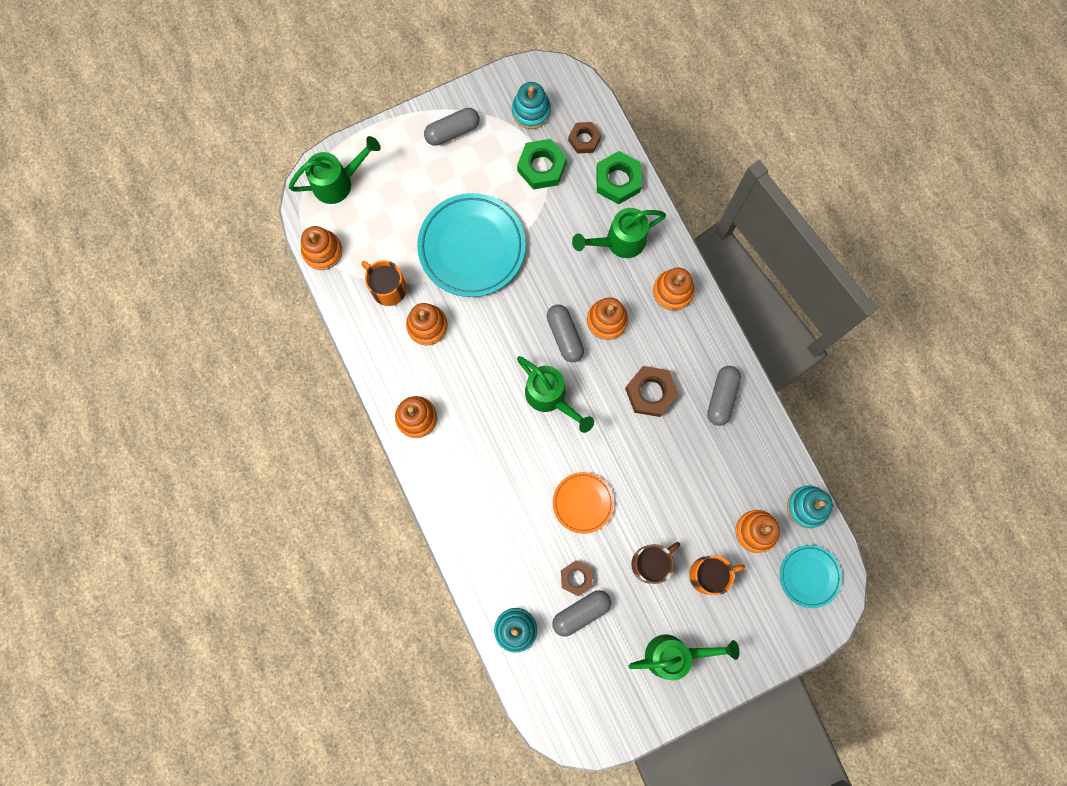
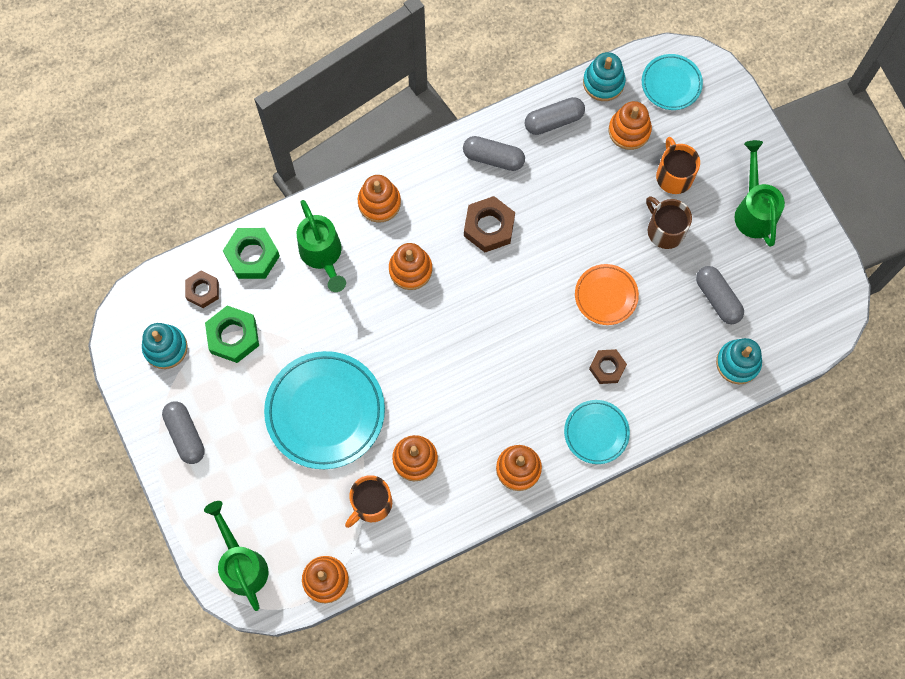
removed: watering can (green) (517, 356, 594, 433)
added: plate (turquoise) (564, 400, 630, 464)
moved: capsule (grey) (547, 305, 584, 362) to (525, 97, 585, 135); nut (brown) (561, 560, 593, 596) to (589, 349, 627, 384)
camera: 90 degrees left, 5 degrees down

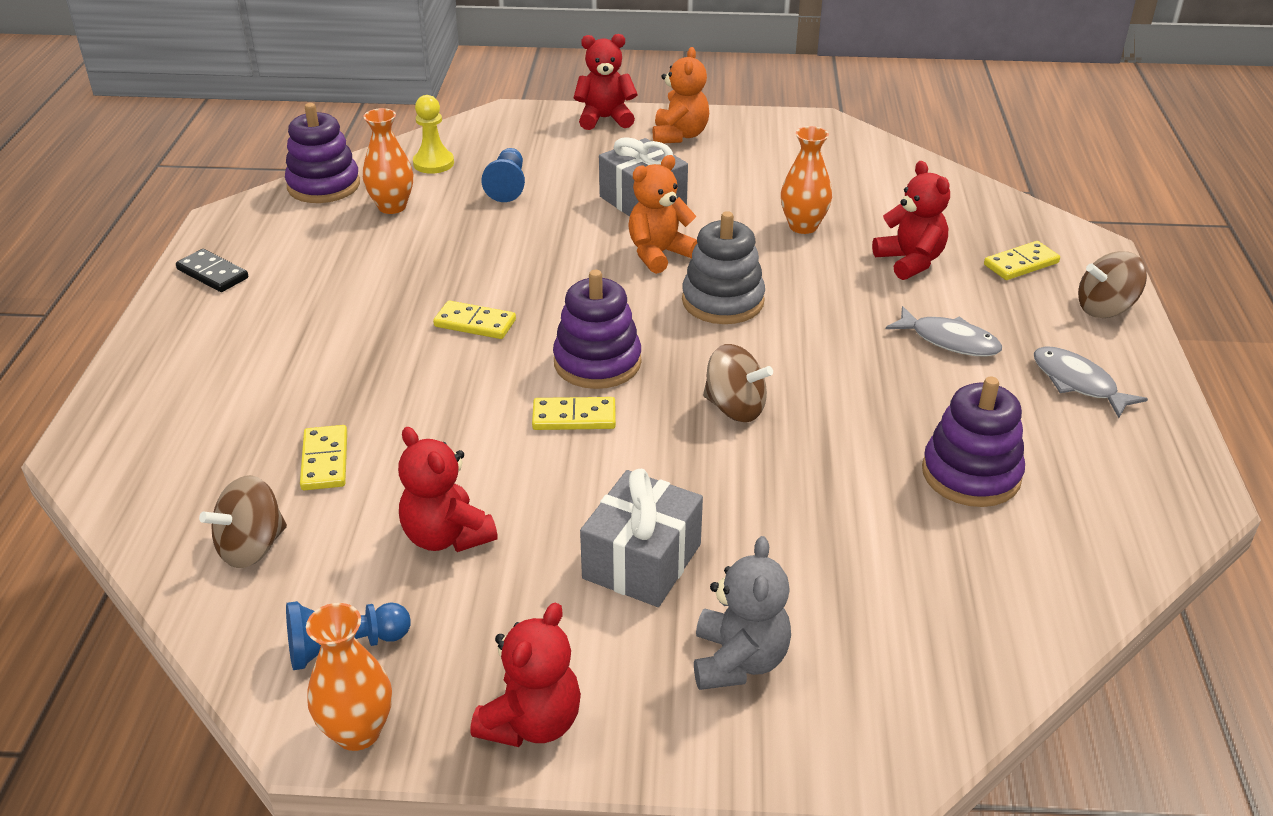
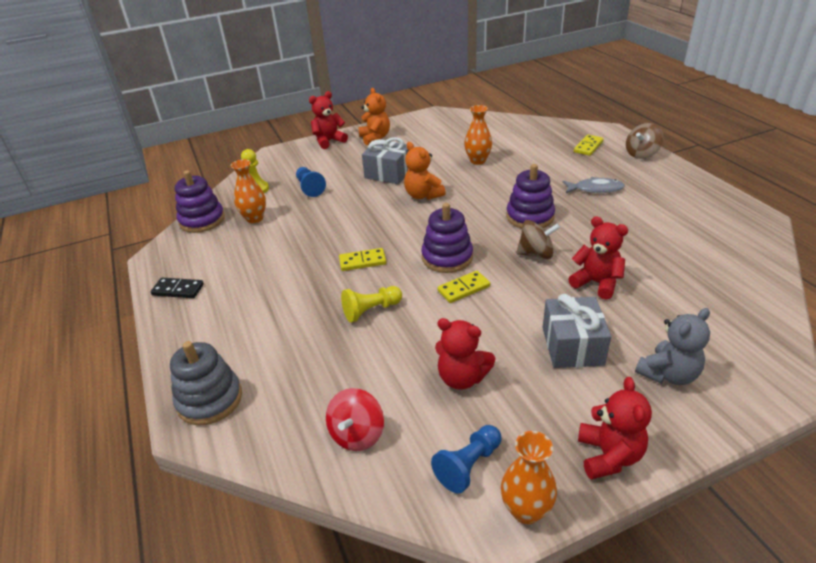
removed: fish (grey) (1034, 346, 1148, 418); domino (yellow) (300, 425, 347, 490)
added: pawn (yellow) (341, 286, 402, 323)
moved: teddy bear (red) (872, 161, 950, 280) to (568, 216, 628, 300); stacking toy (grey) (682, 211, 765, 324) to (170, 341, 242, 426); stacking toy (purple) (922, 377, 1025, 507) to (506, 164, 555, 229)
recoloured: spinning top (brown) (199, 475, 287, 568) to spinning top (red) (326, 388, 384, 451)
turned: teddy bear (orange) (628, 155, 697, 274) = (404, 142, 446, 200) 60 degrees counterclockwise; teddy bear (grey) (694, 536, 791, 690) = (635, 308, 710, 385) 75 degrees clockwise
camera: 25 degrees left, 0 degrees up

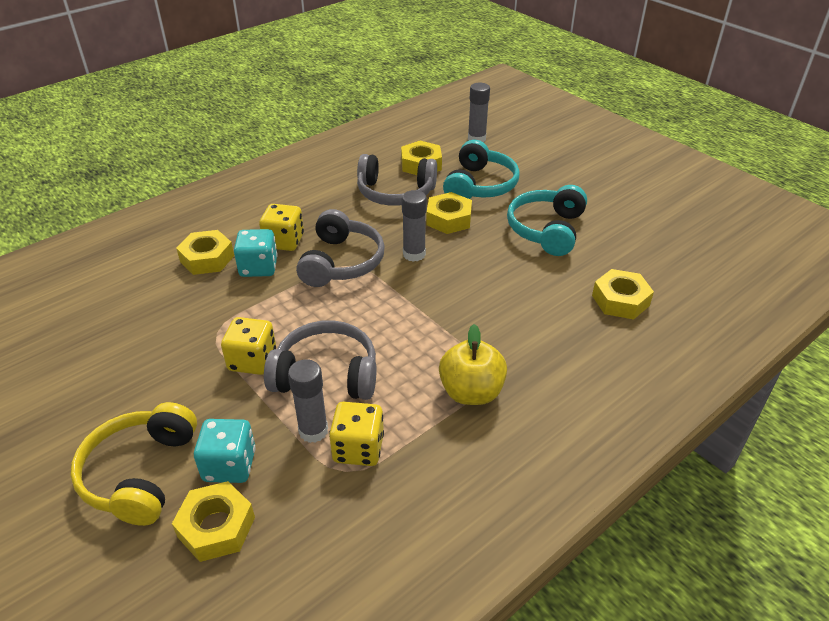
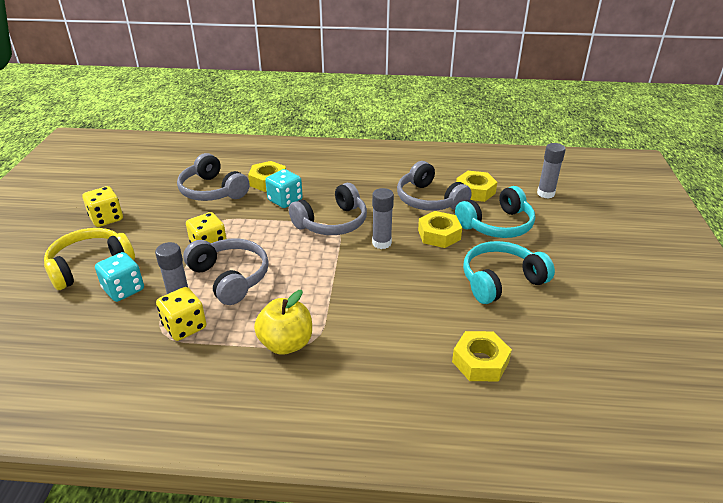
removed: nut (yellow) (172, 481, 255, 562)
added: headphones (grey) (177, 153, 250, 201)
moved: dice (yellow) (259, 204, 304, 251) to (83, 186, 123, 227)
camera: 45 degrees right, 5 degrees down

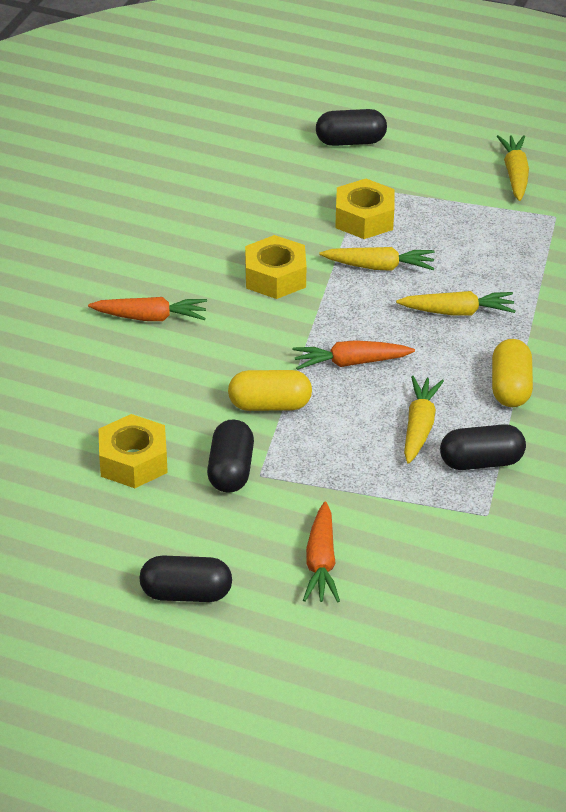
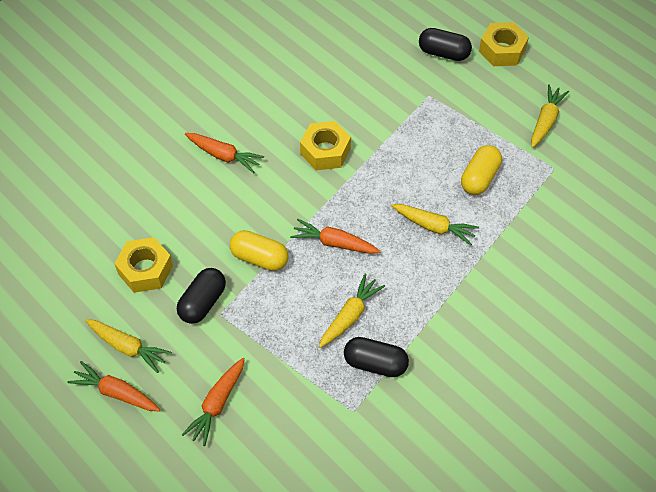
moved: nut (yellow) (335, 179, 395, 239) to (479, 22, 529, 66); carrot (yellow) (320, 247, 435, 271) to (85, 319, 172, 373); capsule (yellow) (492, 339, 533, 407) to (461, 145, 502, 195)
replaced: capsule (black) (139, 556, 232, 602) to carrot (orange) (67, 361, 160, 411)
camera: 25 degrees right, 15 degrees up

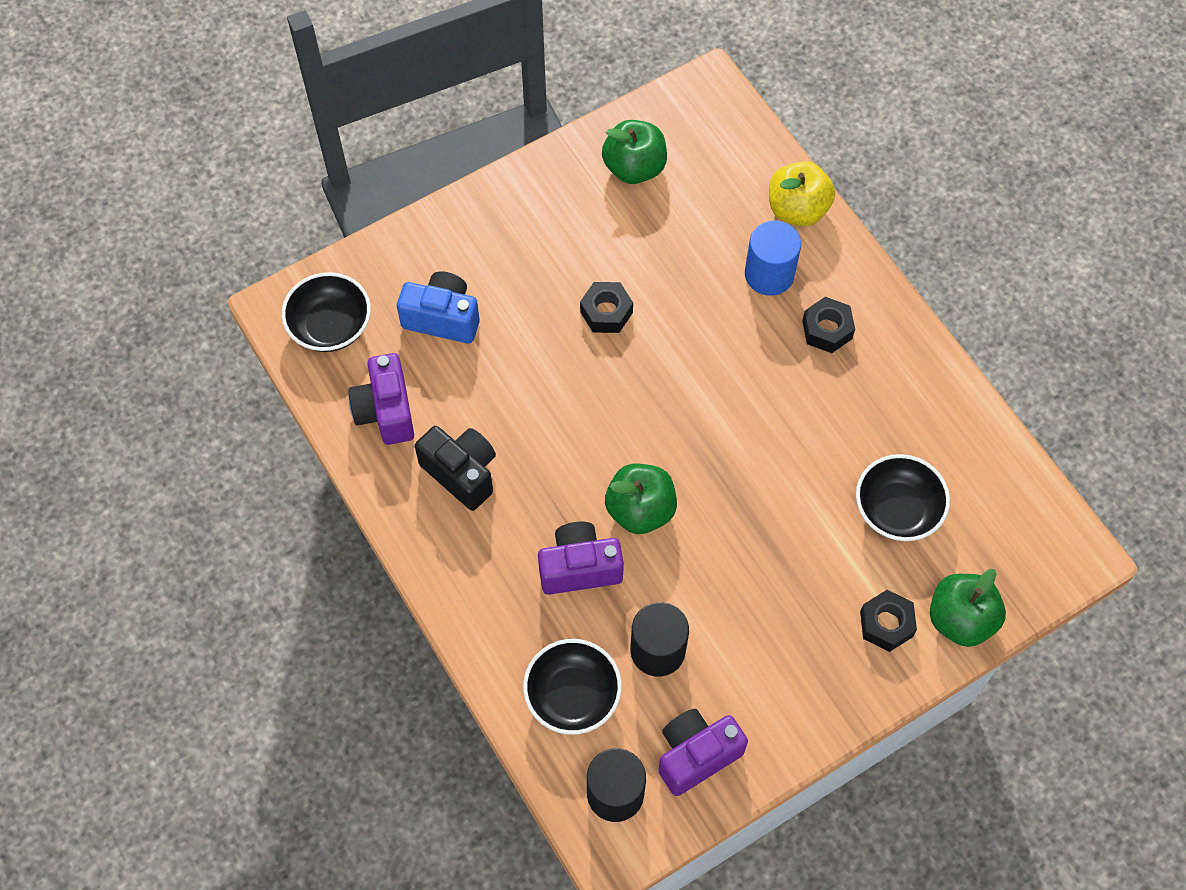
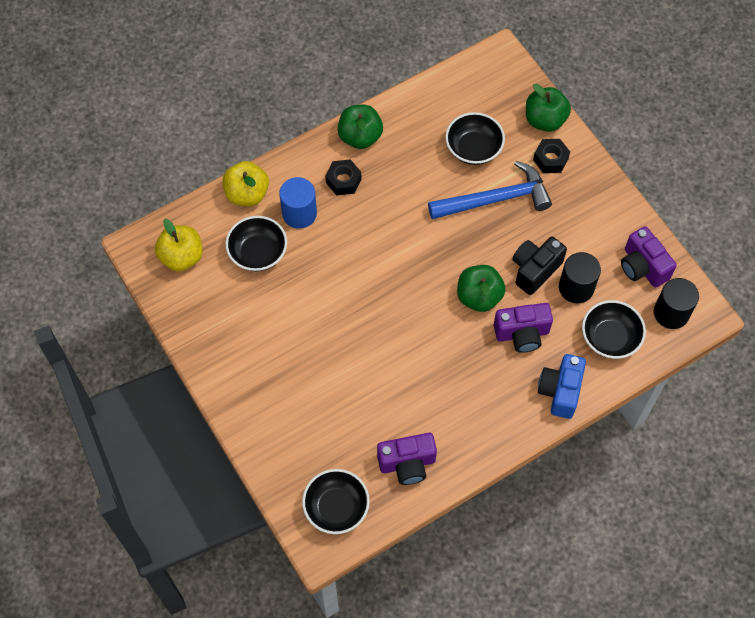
removed: nut (black) (580, 282, 633, 333)
added: hammer (blue) (428, 161, 552, 219); bowl (black) (225, 216, 287, 271); apple (yellow) (155, 219, 203, 272)
moved: apple (green) (602, 120, 667, 184) to (338, 105, 383, 149); camera (blue) (397, 271, 480, 344) to (538, 354, 586, 419); camera (black) (415, 426, 496, 511) to (512, 237, 567, 295)
turned: camera (purple) (538, 522, 624, 595) = (494, 303, 553, 353) 90 degrees counterclockwise
camera: 90 degrees left, 0 degrees up

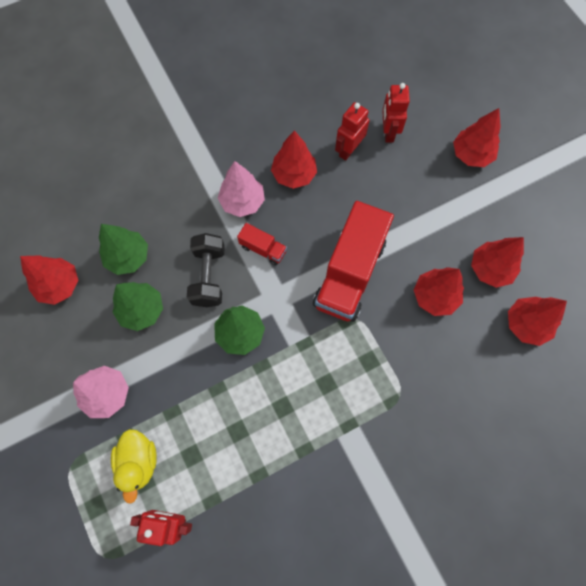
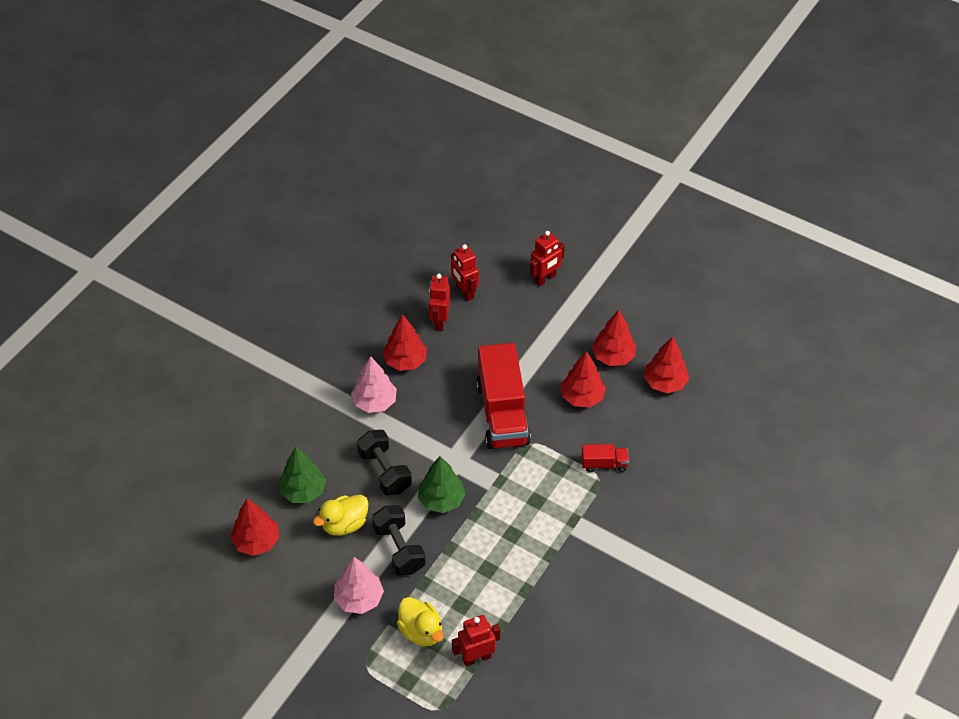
added: dumbbell (black) (372, 505, 426, 576)
moved: truck (red) (237, 223, 287, 265) to (581, 444, 629, 472)
replaced: tree (red) (453, 108, 501, 167) to robot (red) (530, 231, 565, 286); tree (green) (113, 282, 163, 331) to duck (yellow) (313, 495, 369, 536)
camera: 30 degrees left, 20 degrees down

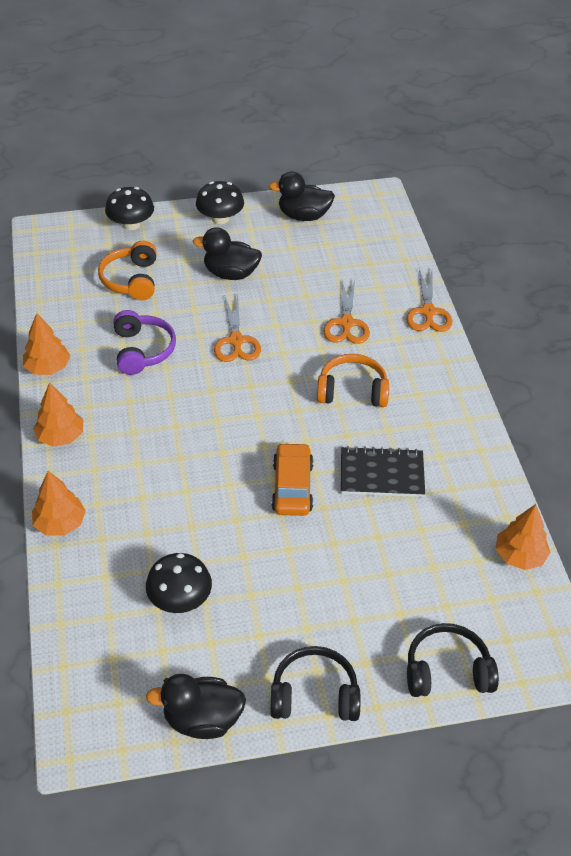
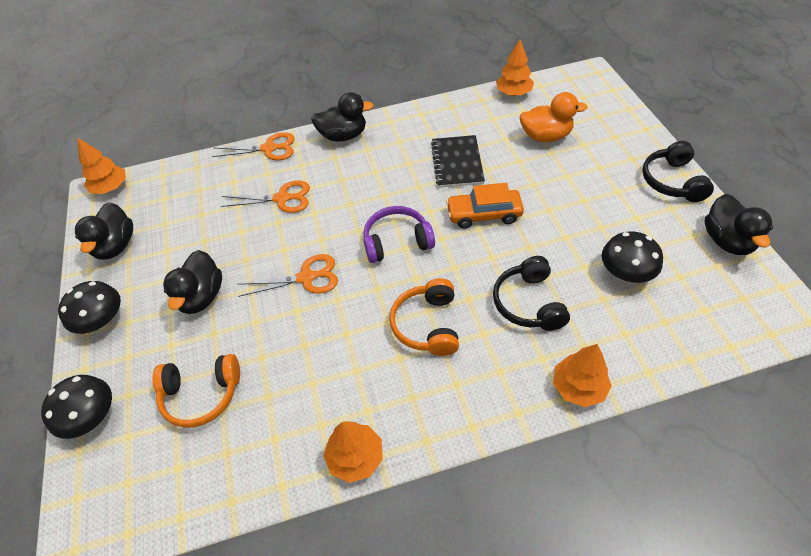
added: duck (black) (311, 92, 374, 142); duck (orange) (519, 92, 588, 142)
moved: headphones (purple) (113, 310, 176, 375) to (364, 206, 435, 263); headphones (orange) (317, 354, 389, 407) to (389, 278, 459, 356); tree (orange) (33, 382, 84, 447) to (77, 137, 126, 194); headphones (black) (407, 623, 499, 697) to (493, 256, 570, 331)
camera: 90 degrees left, 5 degrees up

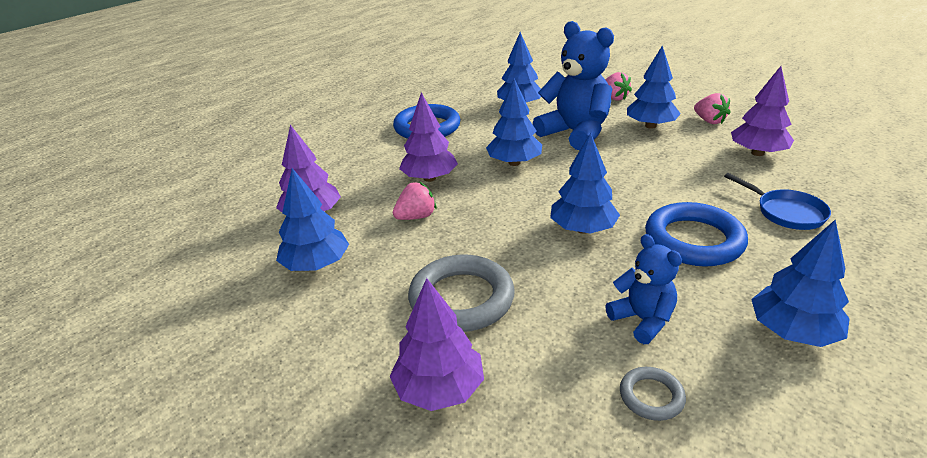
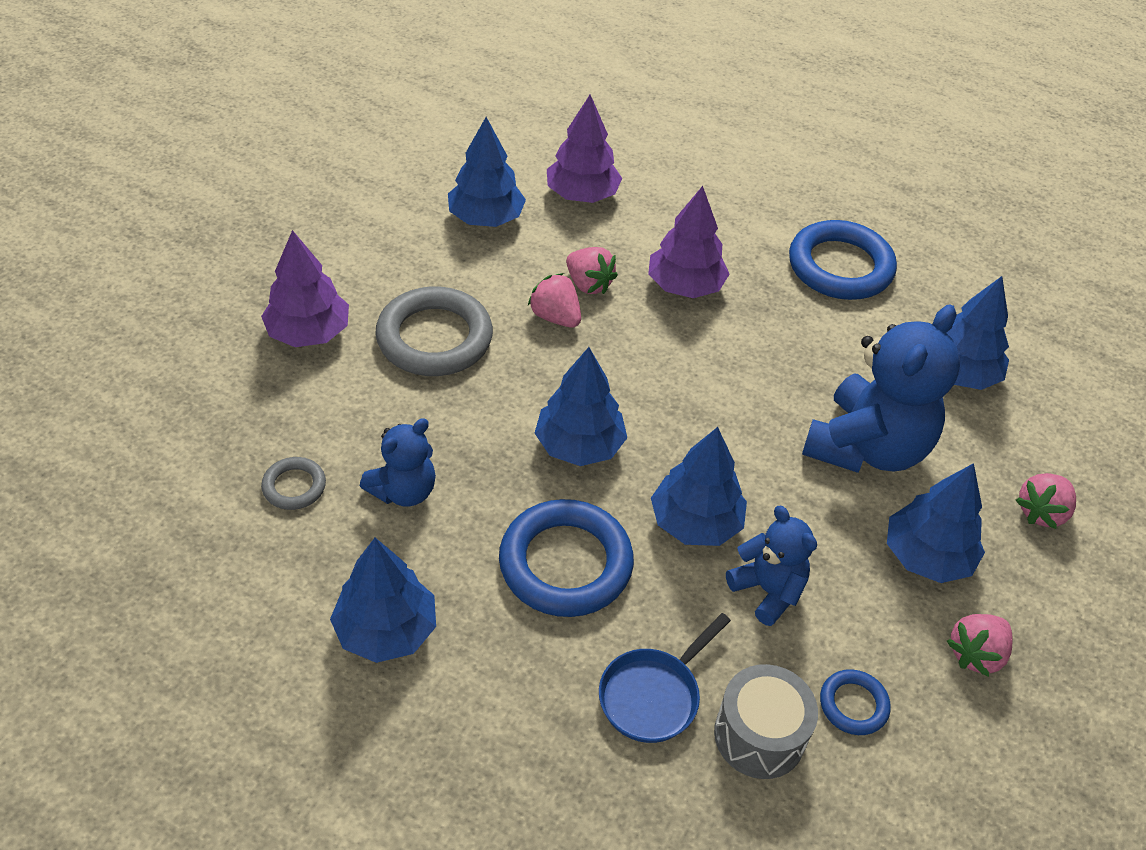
added: strawberry (pink) (528, 273, 581, 328); teddy bear (blue) (726, 506, 817, 626); drum (grey) (714, 664, 818, 779)
moved: tree (blue) (486, 78, 542, 166) to (651, 427, 747, 546)
replaced: tree (purple) (731, 66, 794, 156) to ring (blue) (820, 669, 891, 735)
camera: 75 degrees right, 15 degrees up

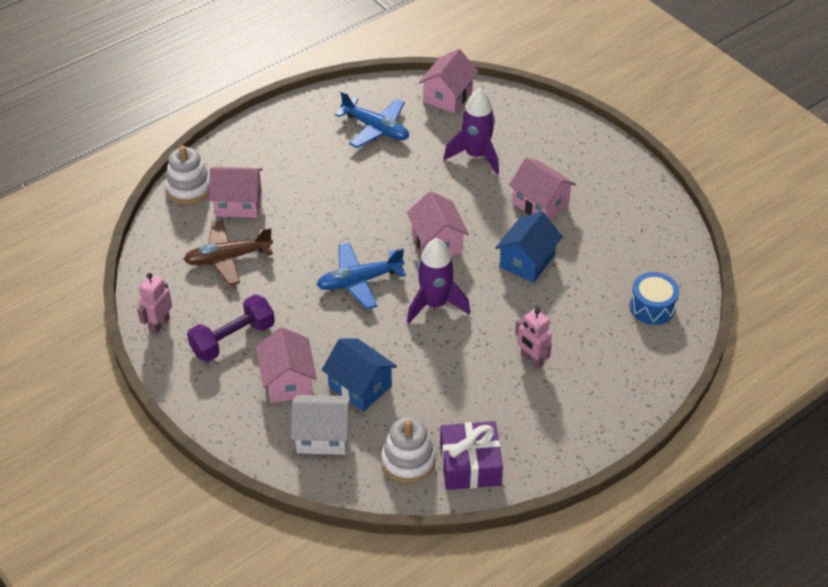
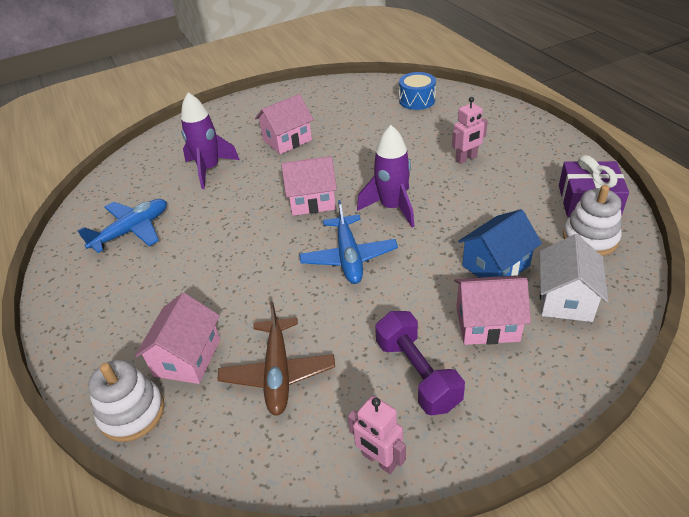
removed: house (pink) (419, 49, 478, 113); house (blue) (495, 211, 563, 283)
camera: 75 degrees left, 5 degrees down

